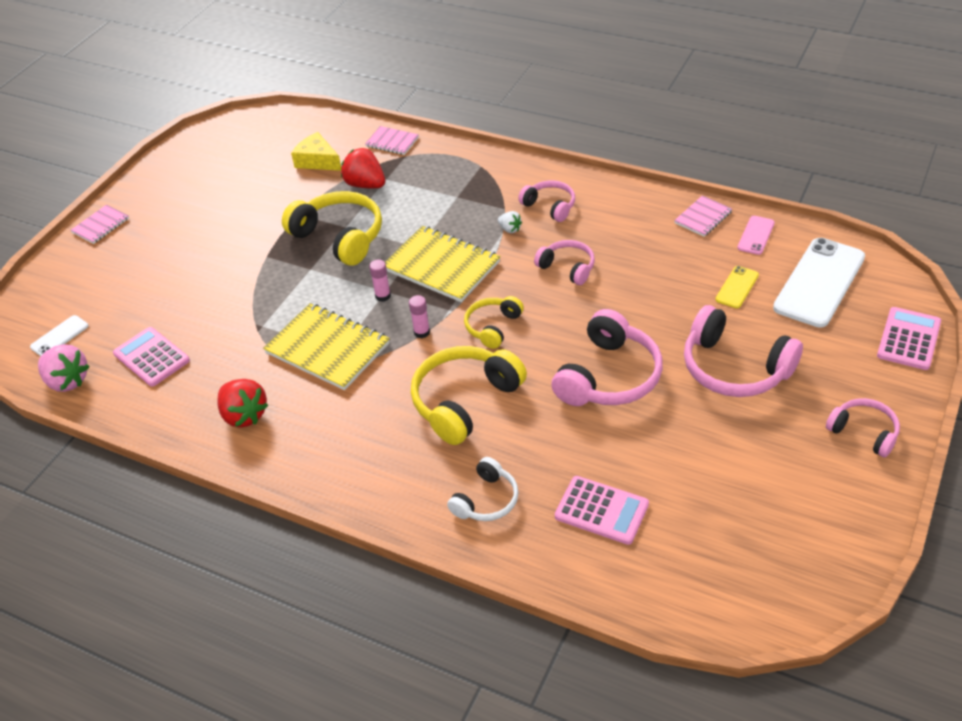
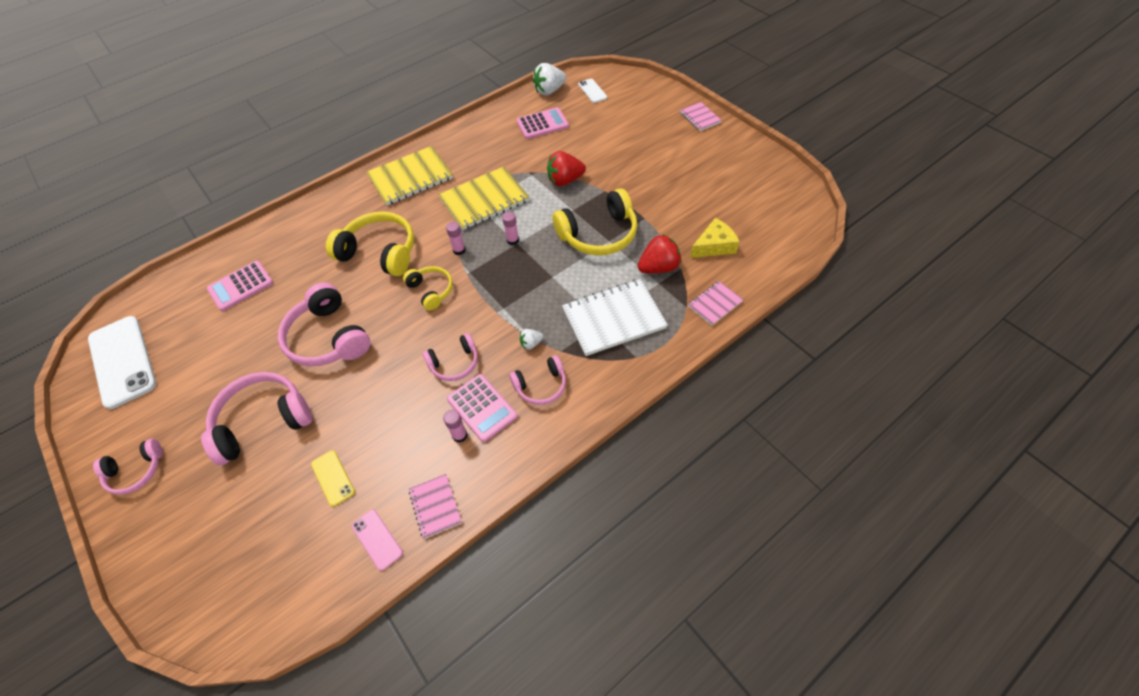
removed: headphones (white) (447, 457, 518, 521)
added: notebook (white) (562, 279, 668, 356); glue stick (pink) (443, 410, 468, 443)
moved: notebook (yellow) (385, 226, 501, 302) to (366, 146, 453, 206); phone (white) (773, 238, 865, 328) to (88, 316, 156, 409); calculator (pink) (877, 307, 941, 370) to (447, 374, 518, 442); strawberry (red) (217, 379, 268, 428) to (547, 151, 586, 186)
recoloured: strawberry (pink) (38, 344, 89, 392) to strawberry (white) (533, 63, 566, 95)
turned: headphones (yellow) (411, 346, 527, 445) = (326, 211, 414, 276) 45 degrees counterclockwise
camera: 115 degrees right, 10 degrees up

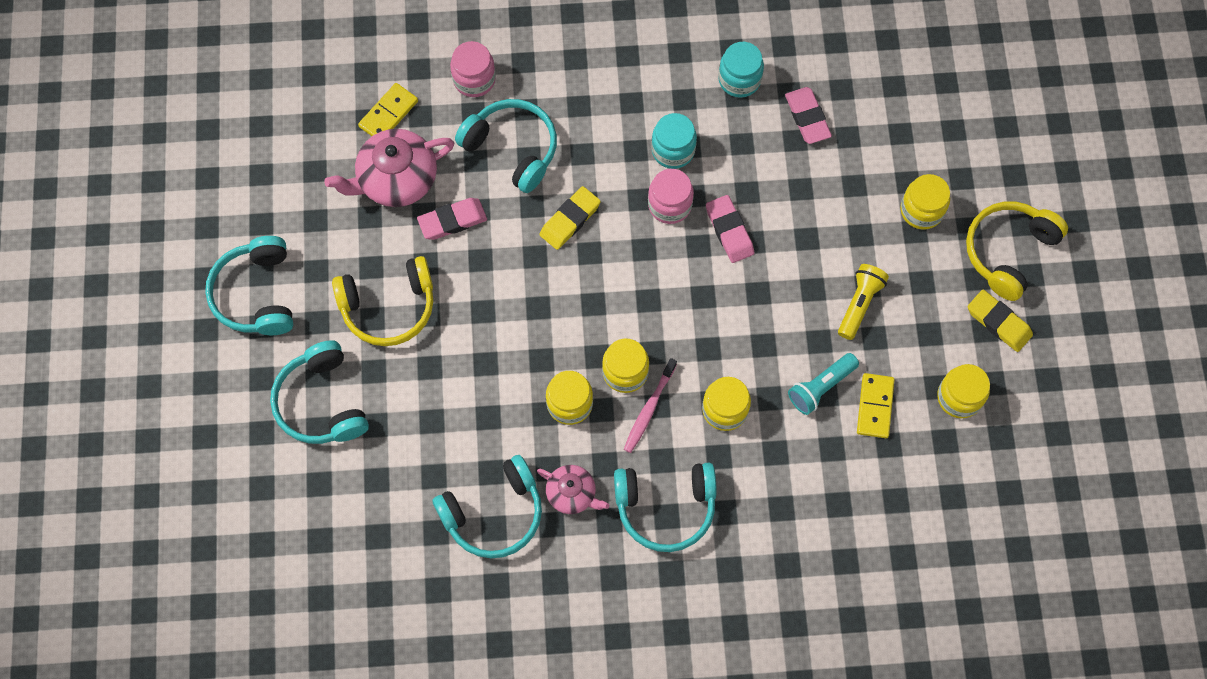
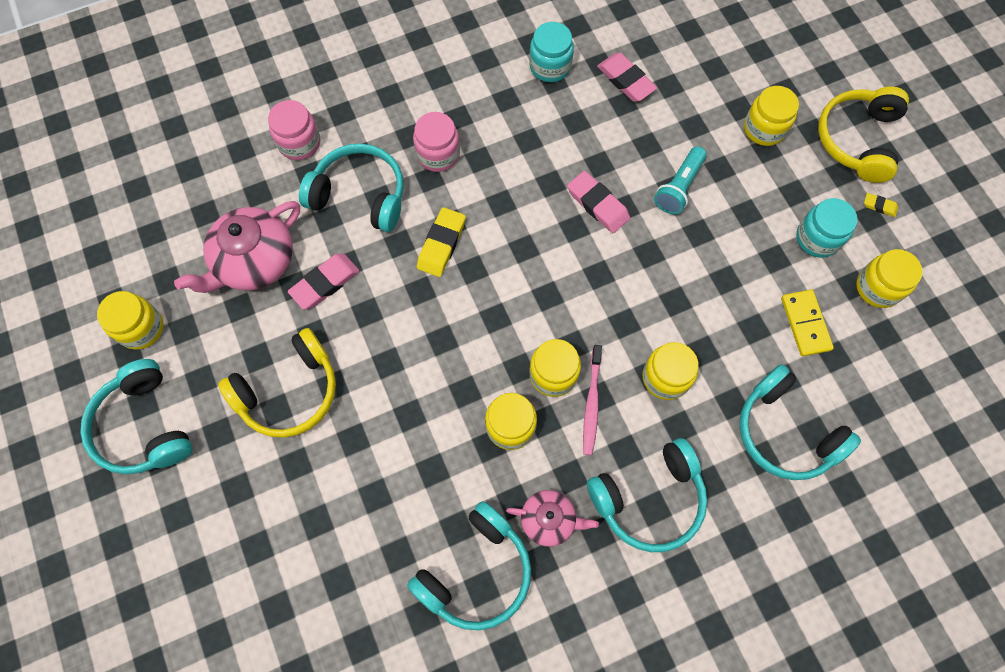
removed: domino (yellow) (358, 83, 418, 136); flashlight (yellow) (838, 264, 889, 340)
added: jar (yellow) (97, 291, 164, 349)
moved: jar (turquoise) (651, 113, 697, 169) to (796, 198, 857, 258); jar (pink) (648, 169, 694, 224) to (413, 112, 460, 172); headphones (turquoise) (270, 340, 369, 444) to (739, 364, 861, 480); flashlight (turquoise) (788, 353, 859, 415) to (654, 146, 707, 214)
resized: eraser (yellow) (968, 290, 1033, 352) = (864, 193, 898, 217) x0.51
camera: 20 degrees left, 0 degrees up

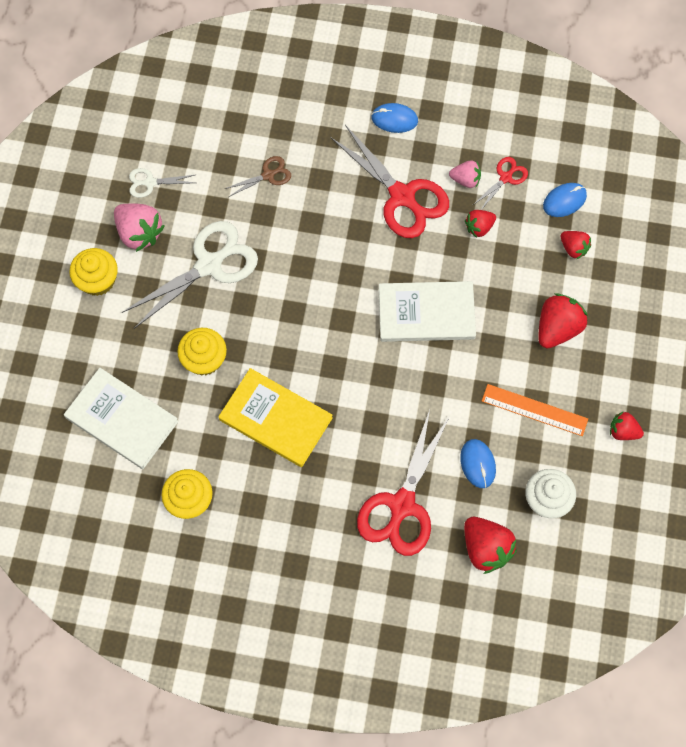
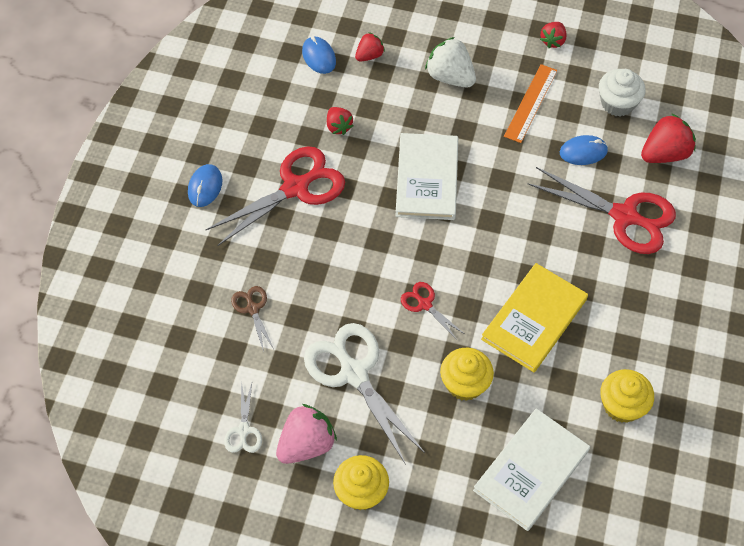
removed: strawberry (pink) (449, 161, 481, 188)
moved: scissors (red) (473, 157, 528, 210) to (401, 282, 464, 340)
recoloured: strawberry (red) (538, 293, 588, 348) to strawberry (white) (425, 37, 476, 88)
camera: 85 degrees left, 10 degrees down

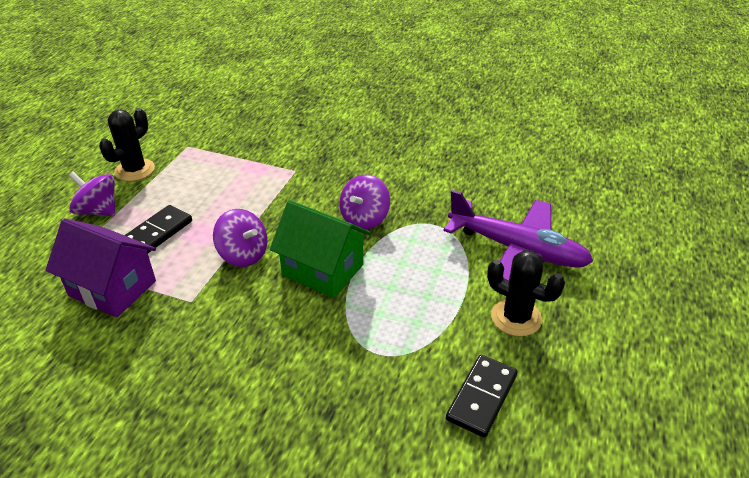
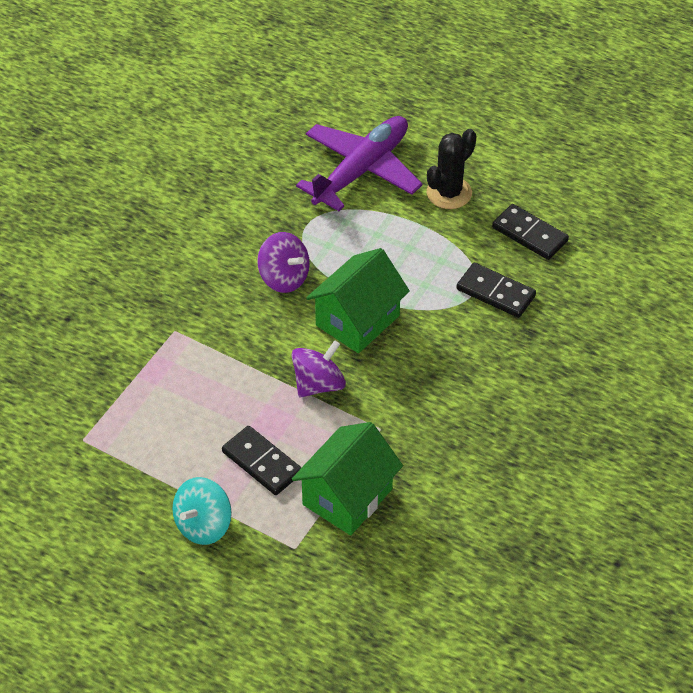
removed: cactus (black) (99, 108, 155, 181)
added: domino (black) (456, 263, 536, 318)
recoloured: spinning top (purple) (69, 172, 115, 216) to spinning top (turquoise) (172, 477, 232, 545); house (purple) (46, 219, 156, 317) to house (green) (292, 422, 403, 535)
camera: 80 degrees left, 10 degrees up

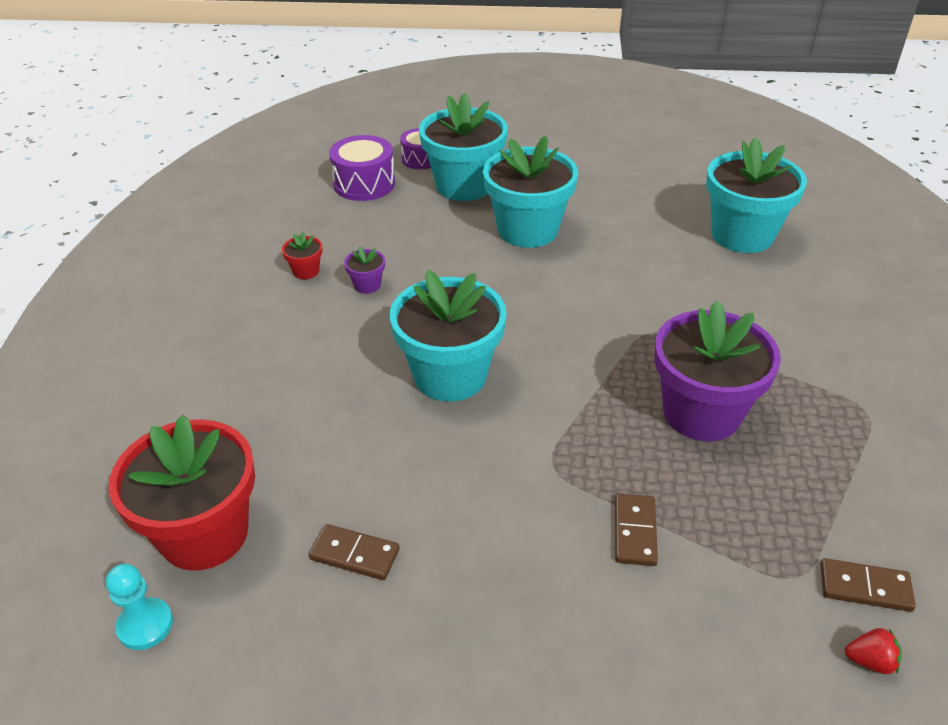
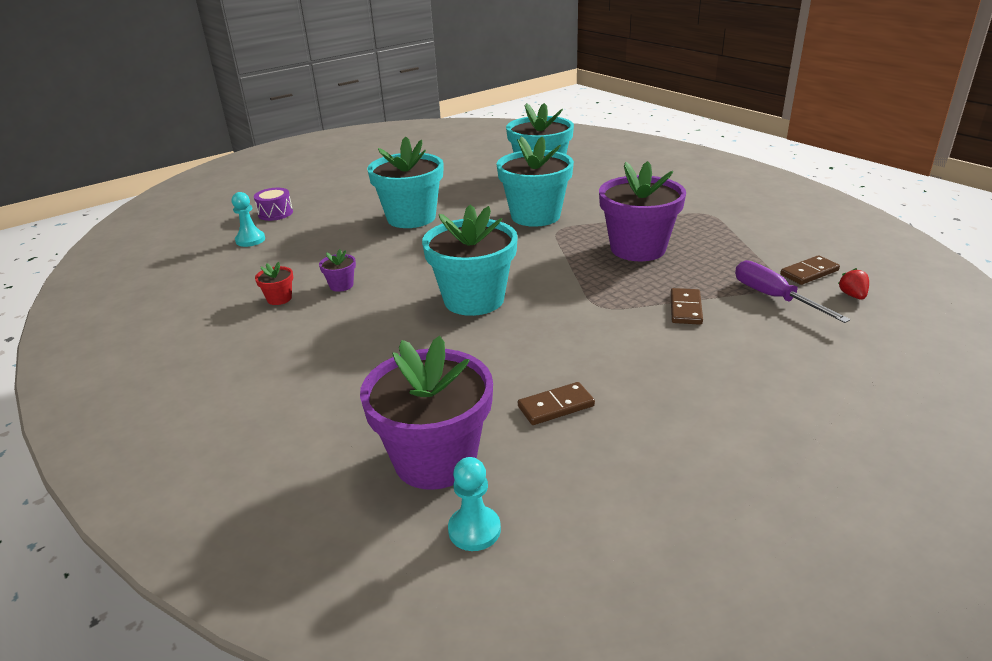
added: screwdriver (purple) (735, 260, 851, 323)
moved: flower pot (turquoise) (419, 93, 508, 201) to (496, 137, 574, 227)
replaced: drum (purple) (329, 135, 395, 201) to pawn (turquoise) (232, 192, 265, 247)
recoloured: flower pot (red) (109, 415, 255, 571) to flower pot (purple) (360, 336, 493, 490)
turned: domino (brown) (615, 493, 658, 566) = (671, 288, 703, 325) 45 degrees clockwise; strawberry (red) (845, 628, 902, 674) = (838, 268, 869, 299) 60 degrees counterclockwise
camera: 40 degrees left, 10 degrees down

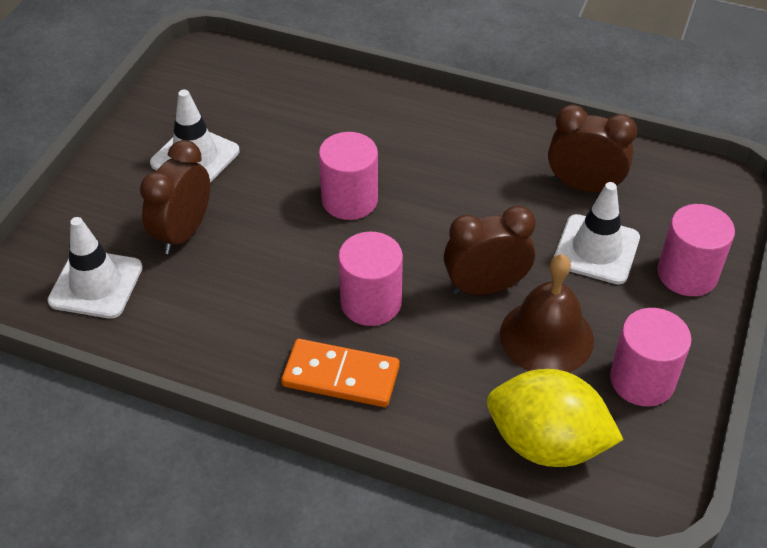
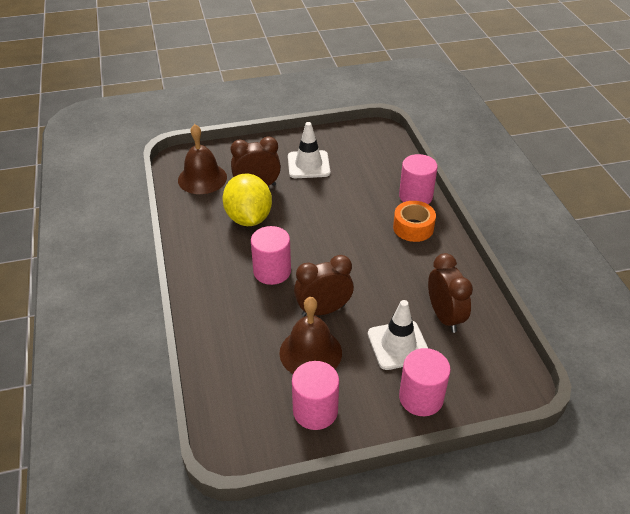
removed: domino (orange) (281, 339, 400, 407)
added: tape (orange) (393, 201, 436, 242)
moved: cylinder (pink) (319, 132, 378, 220) to (399, 154, 438, 204); lemon (yellow) (487, 369, 623, 467) to (222, 174, 272, 226)
replaced: traffic cone (white) (48, 217, 143, 319) to bell (brown) (178, 124, 227, 194)
turned: clock (brown) (444, 205, 536, 295) = (294, 255, 354, 316) 60 degrees counterclockwise
camera: 55 degrees right, 5 degrees down

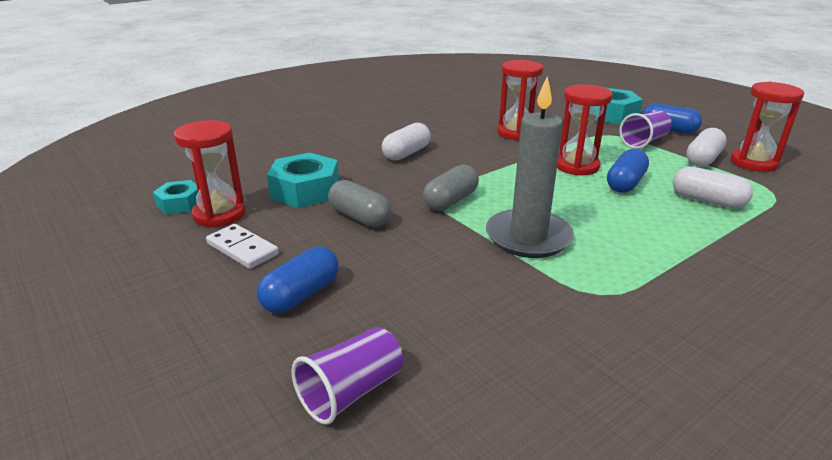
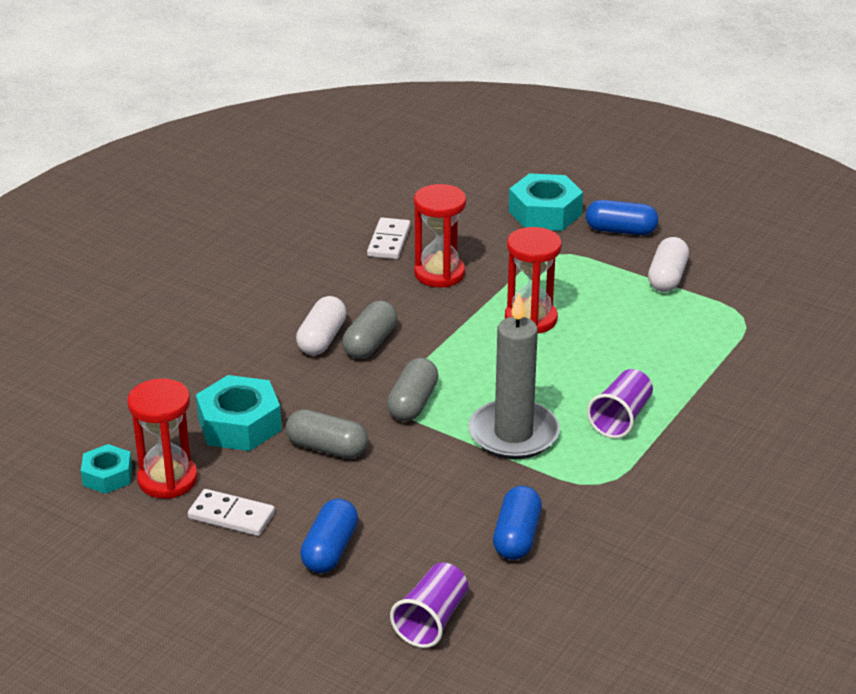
removed: hourglass (red) (730, 82, 804, 172); capsule (white) (673, 166, 753, 208)
added: domino (white) (367, 217, 410, 259); capsule (grey) (342, 300, 397, 359)
moved: cup (purple) (619, 111, 672, 149) to (587, 369, 653, 439); capsule (blue) (607, 149, 649, 193) to (493, 486, 542, 560)
camera: 20 degrees left, 5 degrees up

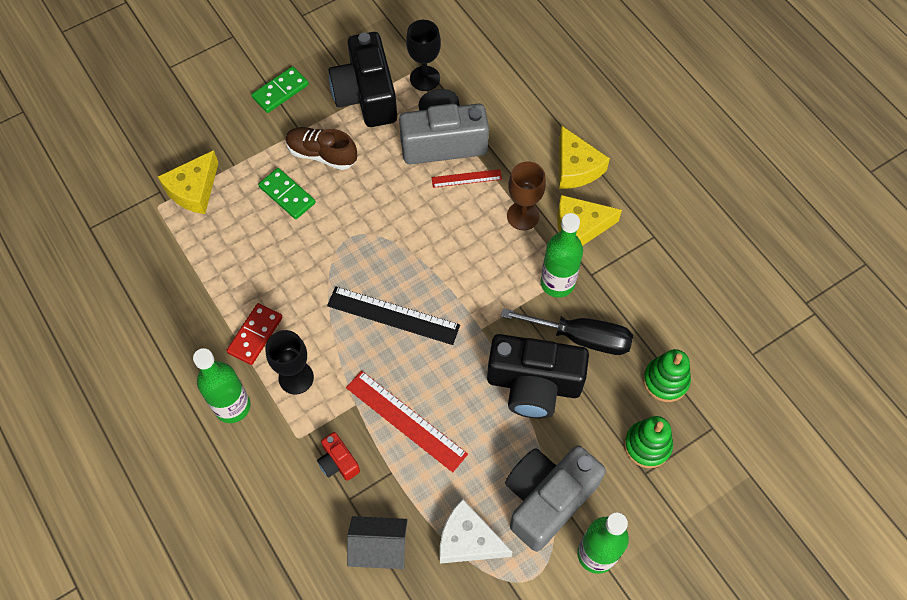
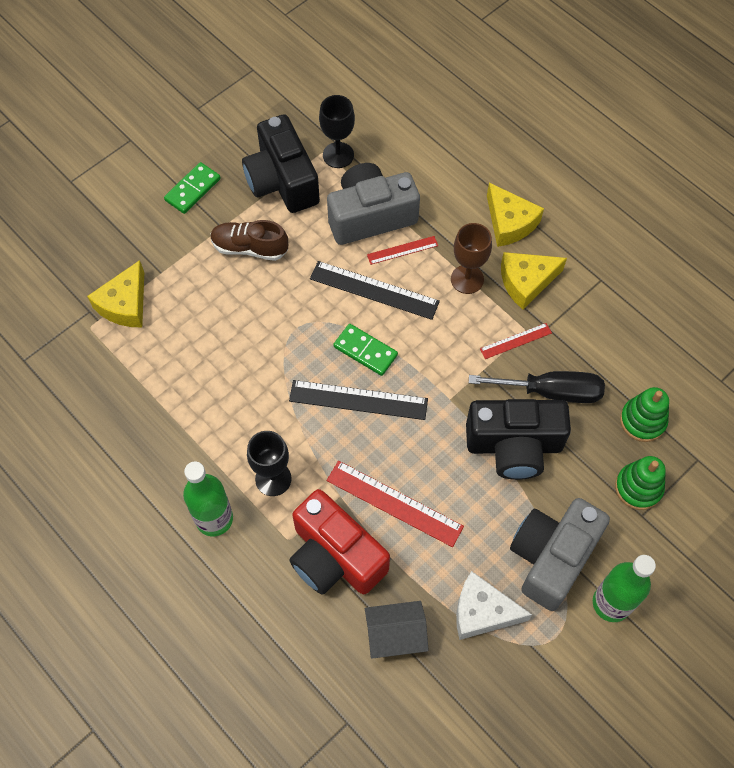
removed: domino (red) (226, 303, 283, 365)
added: ruler (black) (310, 261, 440, 320)
moved: domino (green) (258, 168, 316, 219) to (333, 324, 398, 376)
replaced: bottle (green) (541, 213, 583, 298) to ruler (red) (480, 323, 552, 359)
resized: camera (red) (317, 432, 360, 481) = (289, 489, 390, 595) x2.20
camera: 10 degrees left, 0 degrees up

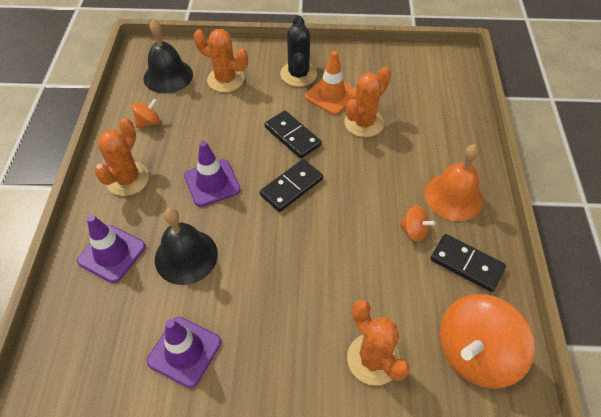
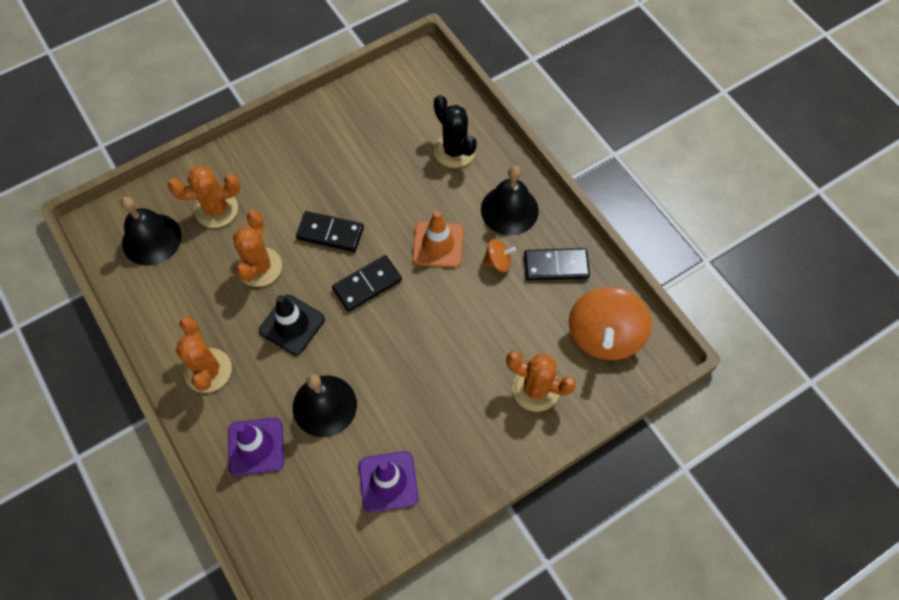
removed: spinning top (orange) (132, 99, 160, 128)
moved: cactus (black) (280, 15, 317, 87) to (434, 95, 477, 168); traffic cone (orange) (305, 51, 356, 115) to (412, 211, 463, 268); cactus (orange) (344, 67, 391, 137) to (233, 210, 282, 287)
recoloured: traffic cone (purple) (184, 141, 241, 207) to traffic cone (black) (259, 295, 325, 355); bell (orange) (425, 144, 484, 221) to bell (black) (481, 166, 539, 236)
turned: domino (black) (260, 159, 323, 212) = (332, 255, 402, 312) 45 degrees clockwise
camera: 35 degrees left, 10 degrees up

